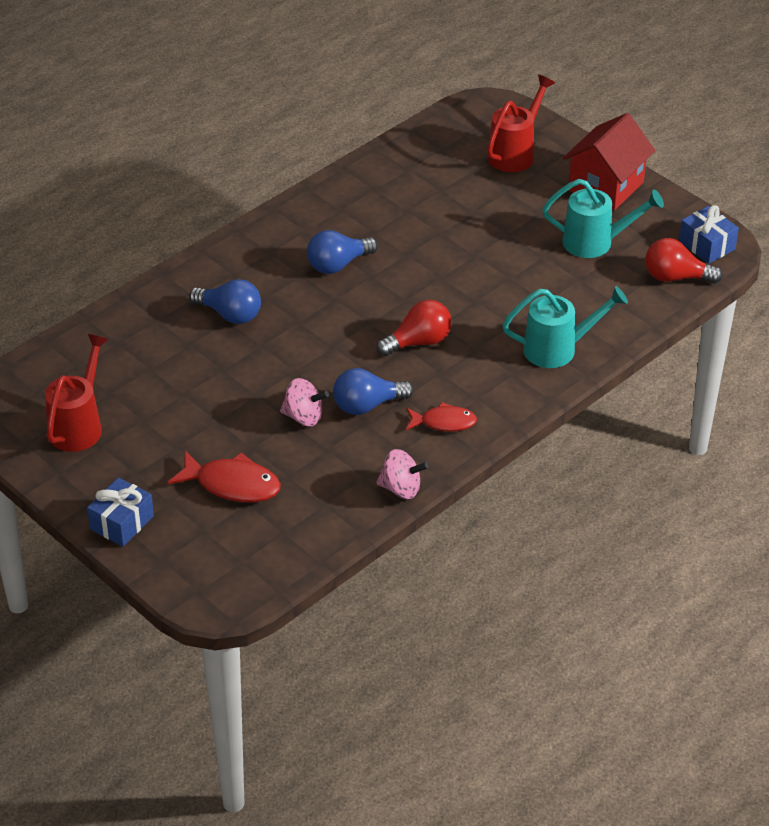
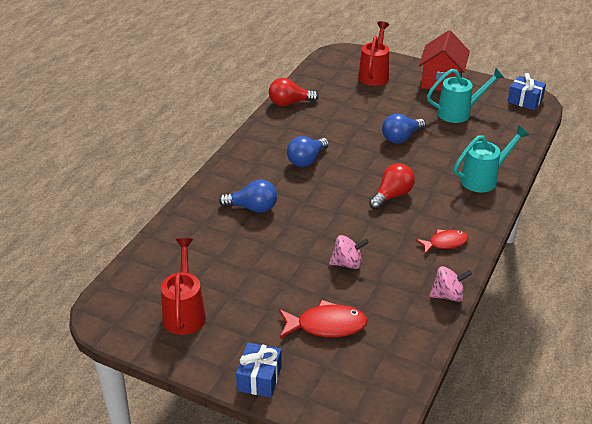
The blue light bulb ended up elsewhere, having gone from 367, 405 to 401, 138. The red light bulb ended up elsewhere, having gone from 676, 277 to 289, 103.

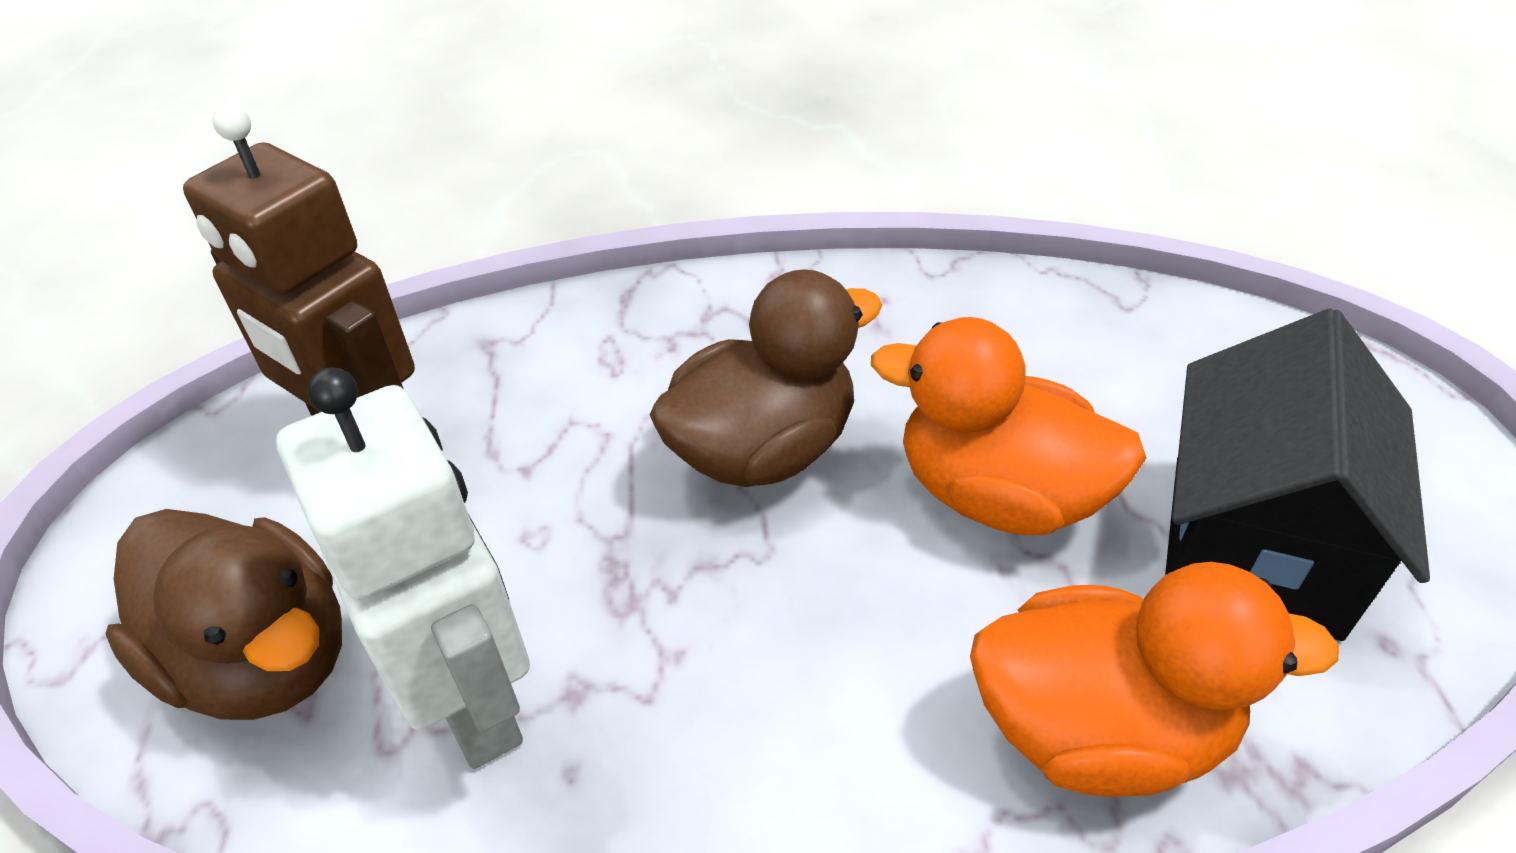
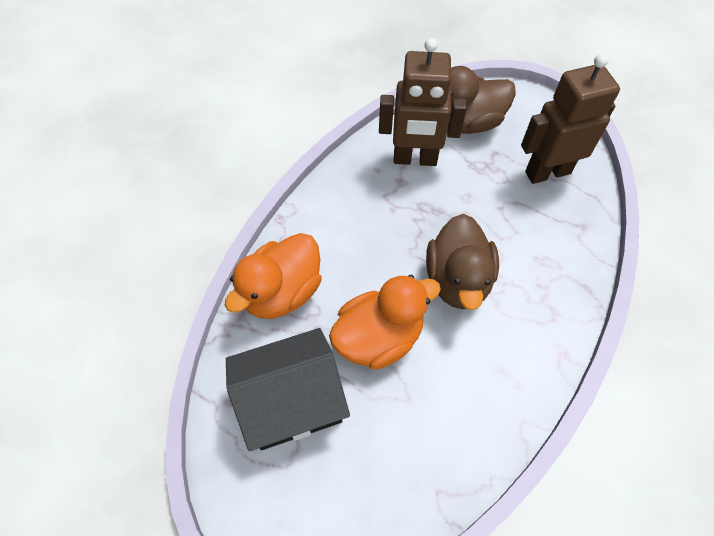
What was the white robot at 475, 702 turned into the brown robot at 415, 159. The black house at 1254, 544 ended up facing another way, 75 degrees counterclockwise from before.

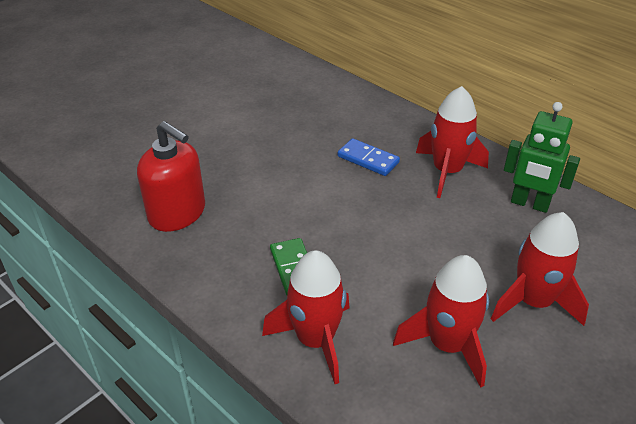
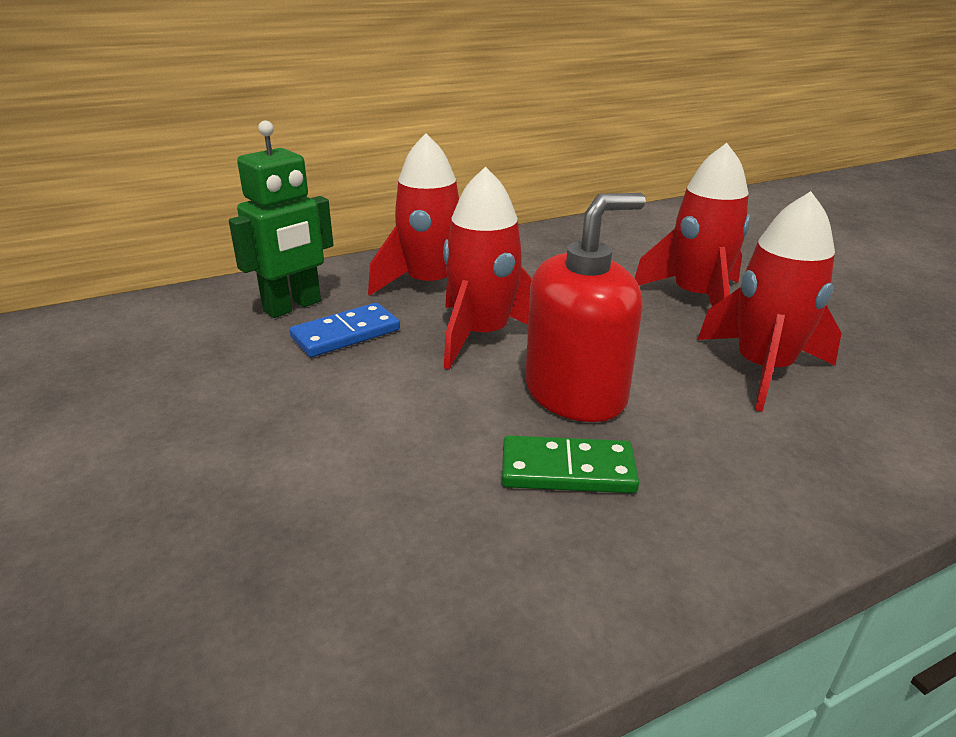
The red soap dispenser ended up elsewhere, having gone from 177, 213 to 575, 393. The red rocket ended up elsewhere, having gone from 315, 340 to 483, 335. The green robot ended up elsewhere, having gone from 529, 204 to 293, 307.

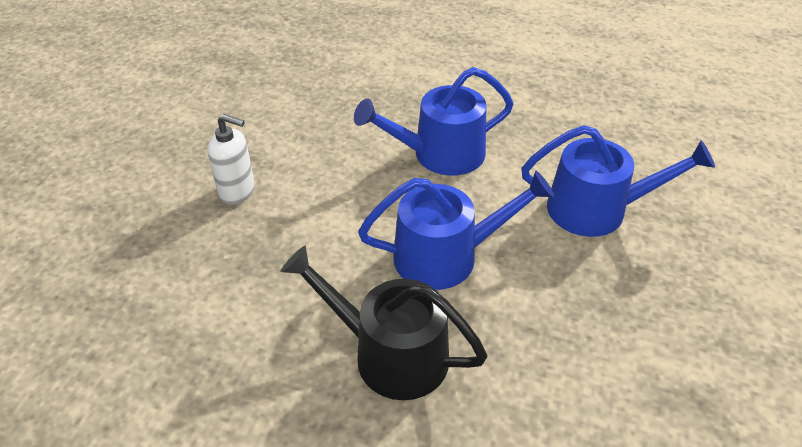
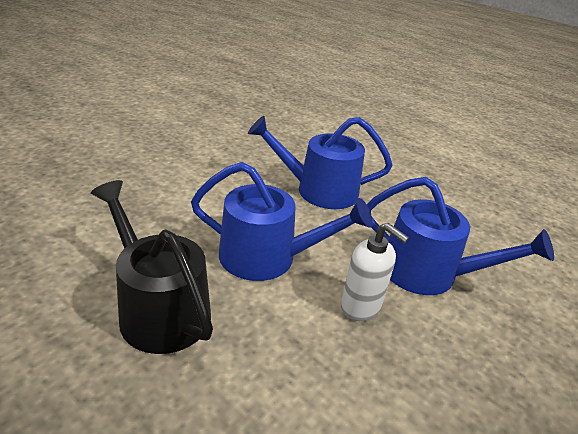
The white soap dispenser ended up elsewhere, having gone from 237, 191 to 361, 307.

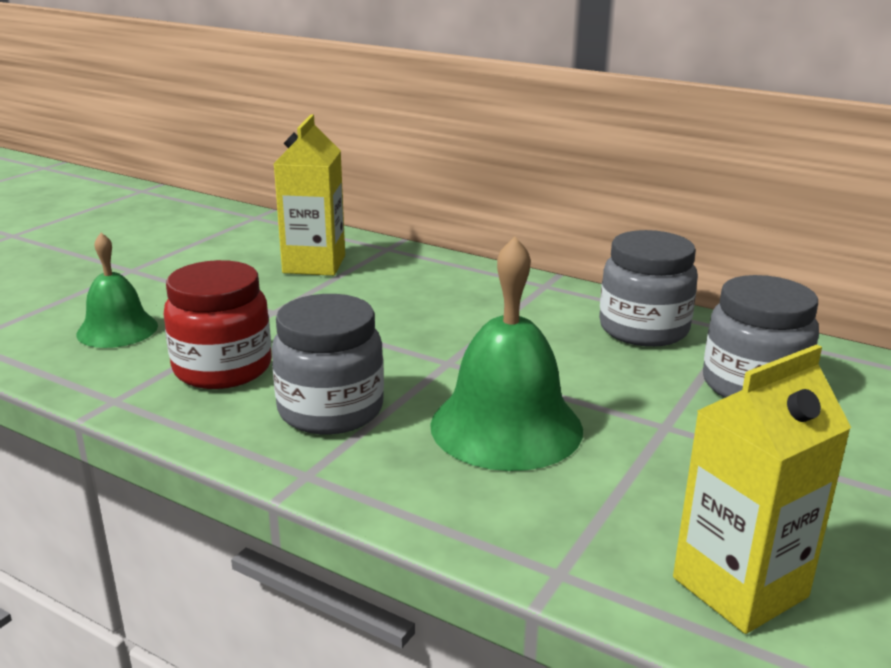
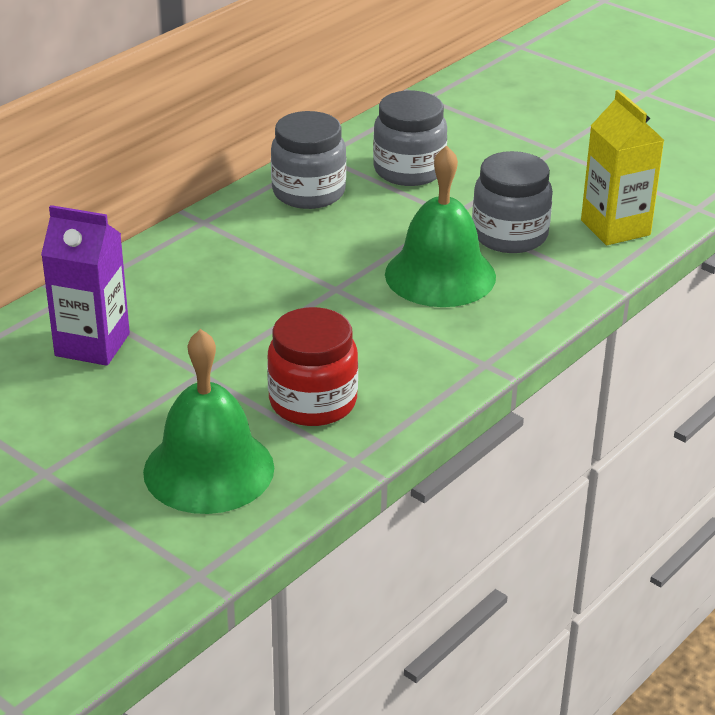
The grey jar ended up elsewhere, having gone from 330, 410 to 509, 235. What was the yellow carton at 314, 264 turned into the purple carton at 92, 345. The size of the green bell at 117, 329 changed by a factor of 1.63.

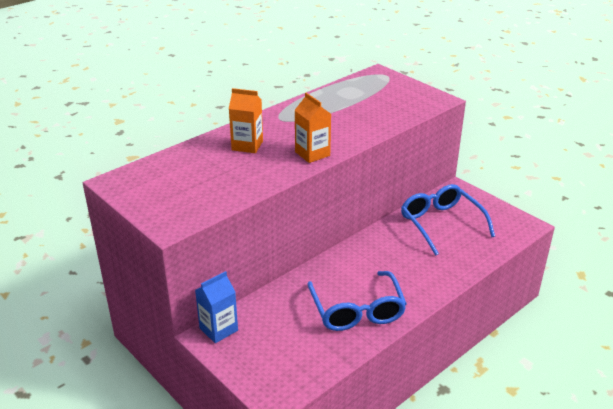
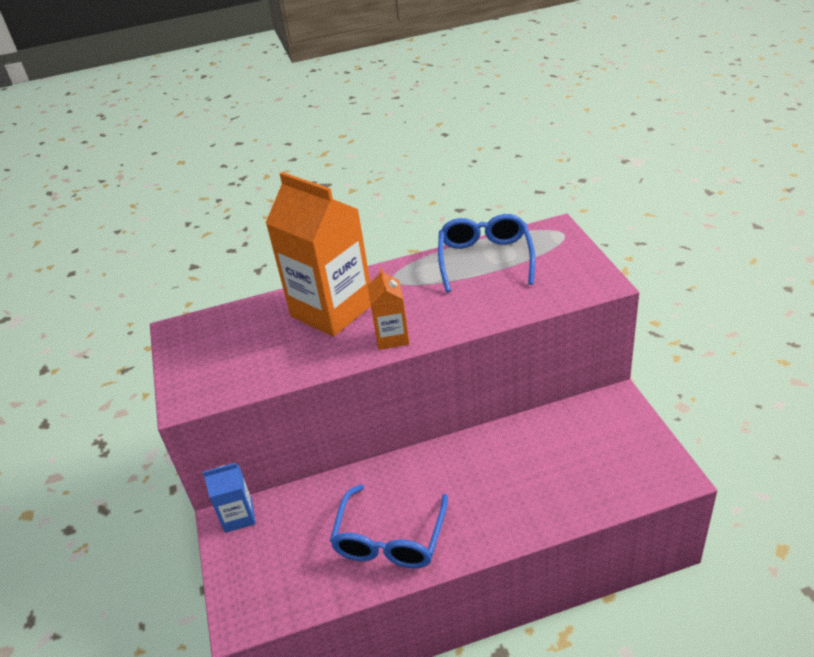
The blue glasses ended up elsewhere, having gone from 441, 223 to 485, 259. The size of the orange carton at 247, 145 changed by a factor of 2.05.

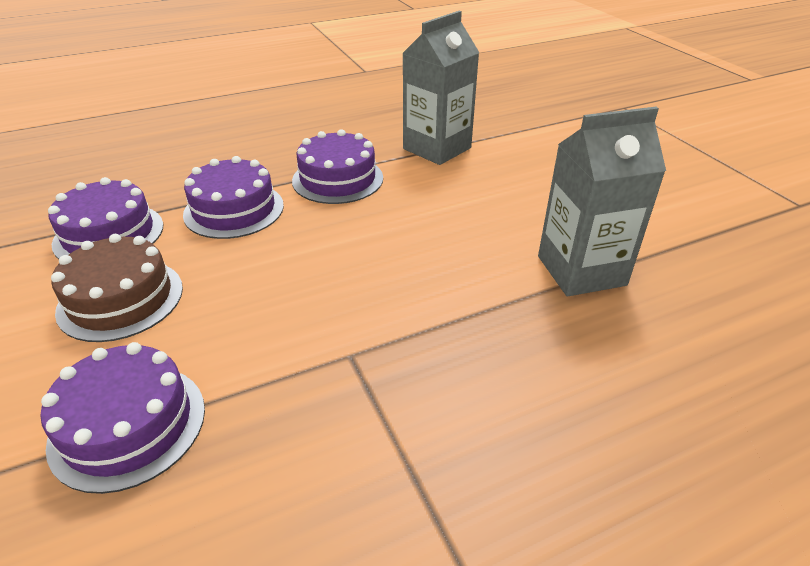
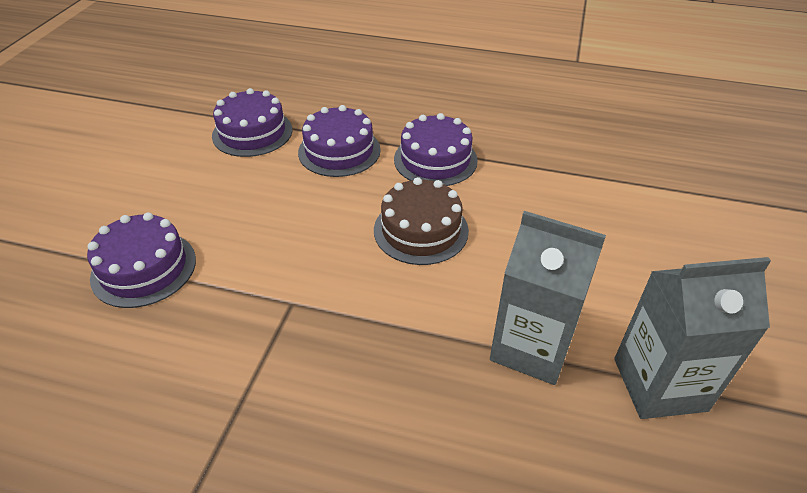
The brown cake ended up elsewhere, having gone from 121, 299 to 421, 230. The grey carton ended up elsewhere, having gone from 437, 148 to 659, 384.

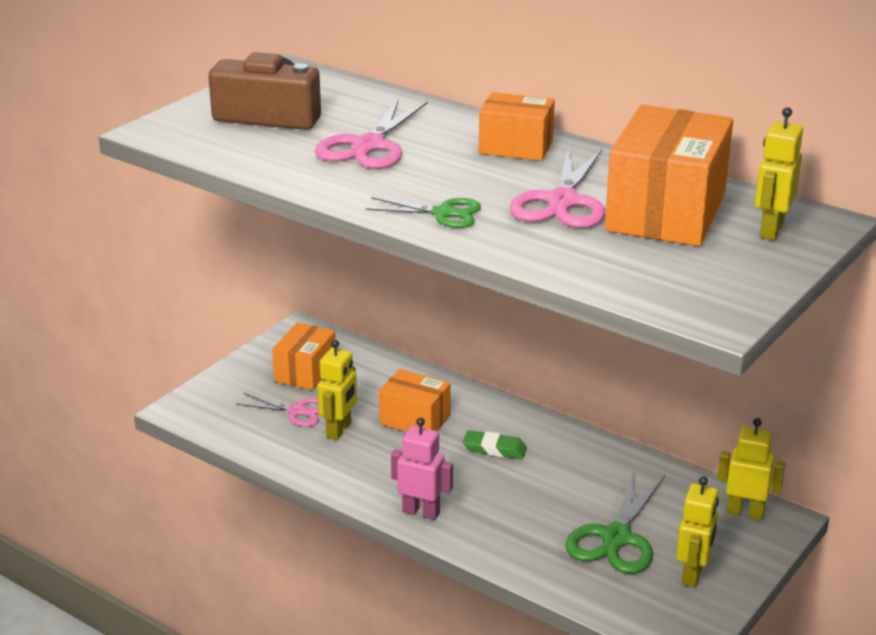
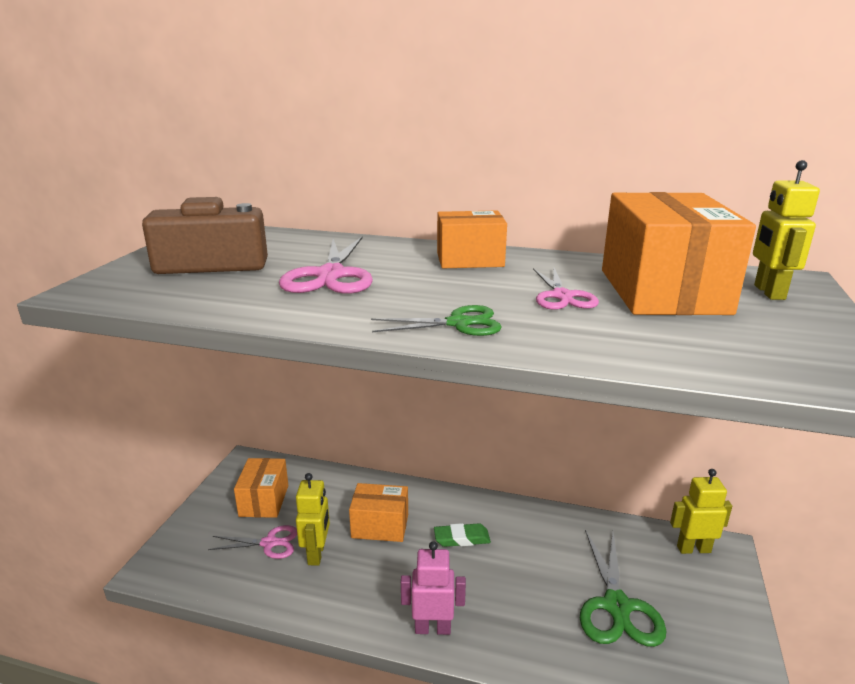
The second view lost the yellow robot at 693, 574. The size of the pink scissors at 562, 202 changed by a factor of 0.62.

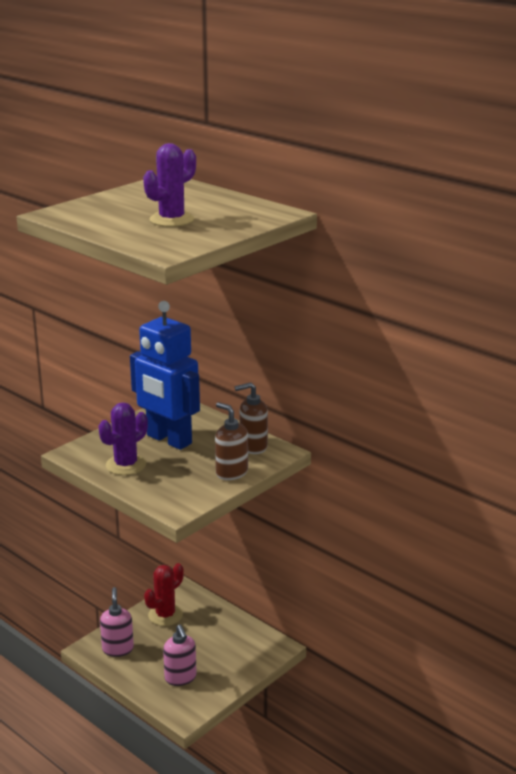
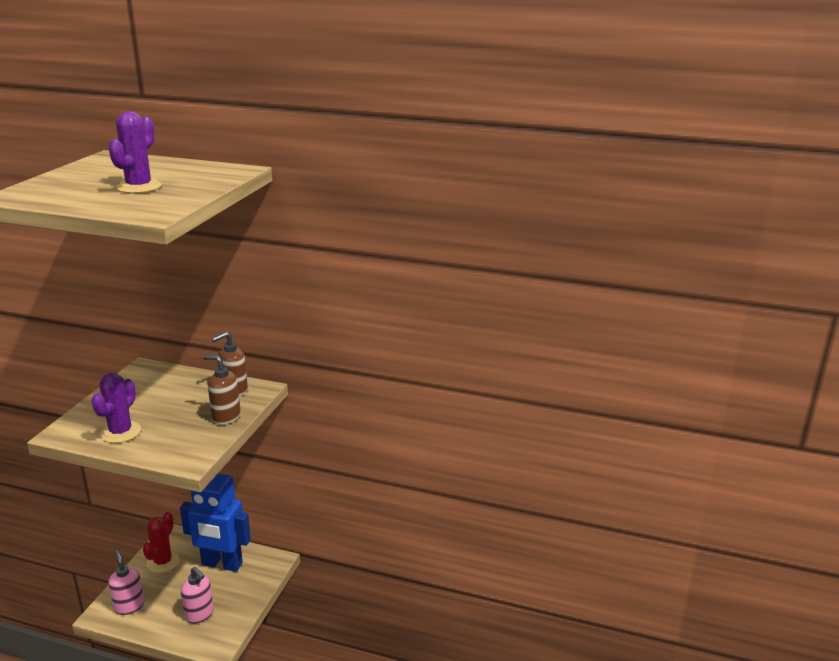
The blue robot ended up elsewhere, having gone from 169, 440 to 222, 564.

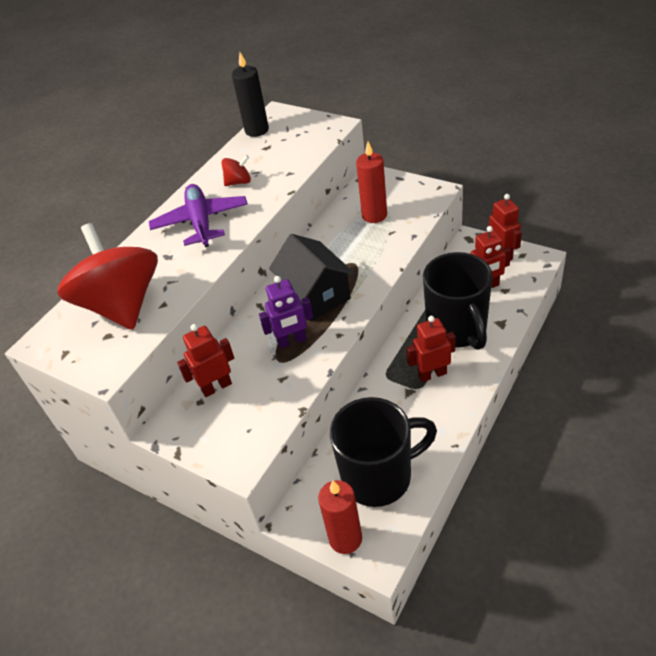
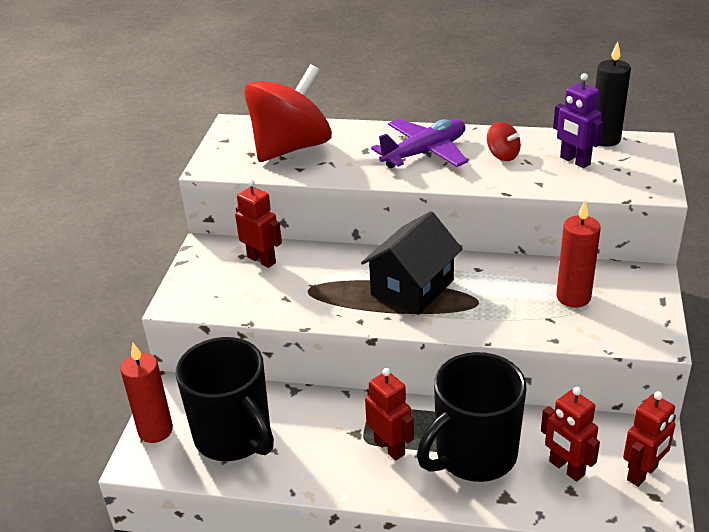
The purple robot ended up elsewhere, having gone from 292, 341 to 574, 161.

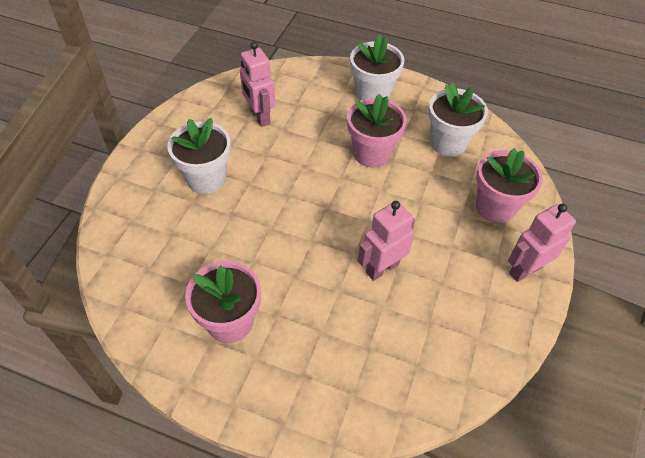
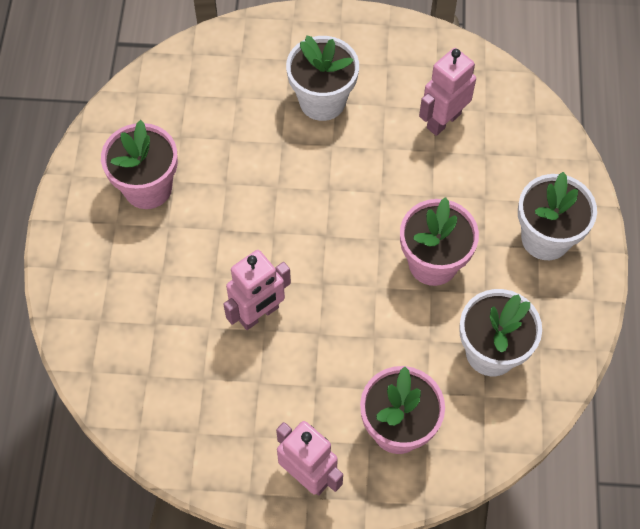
The pink robot at 382, 268 ended up facing another way, 105 degrees clockwise from before.

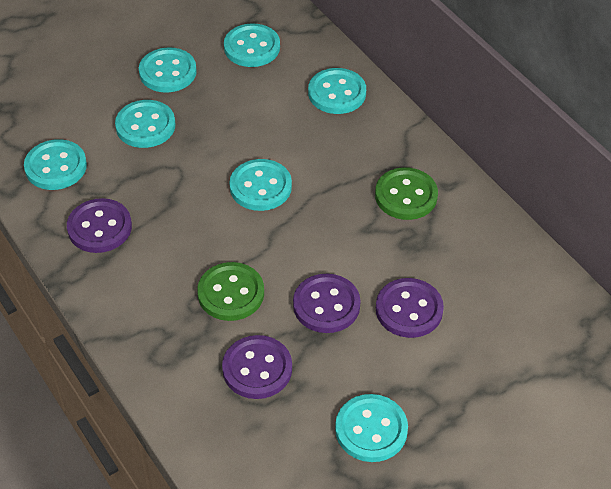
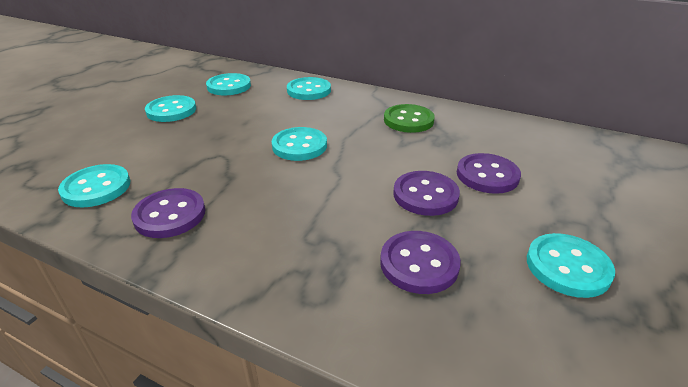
The second view lost the turquoise button at 145, 126. The second view lost the green button at 231, 293.

